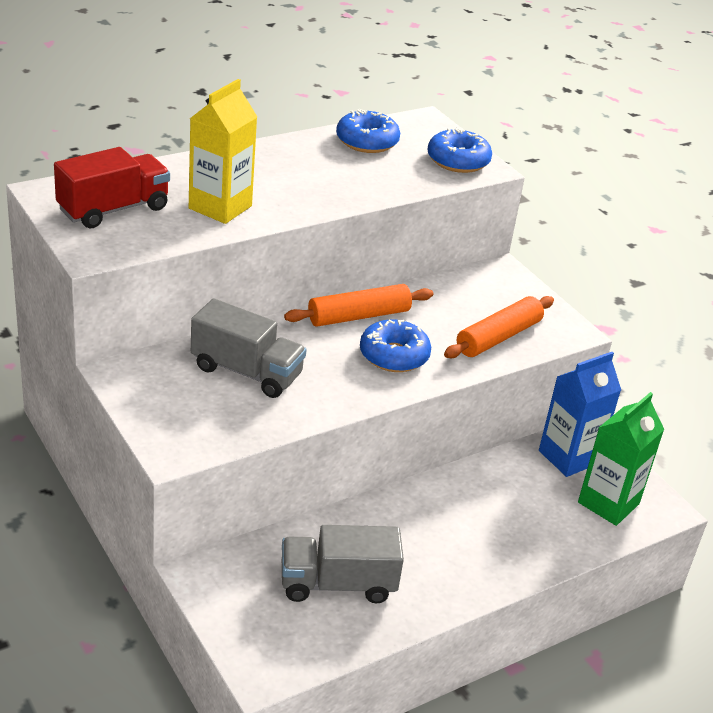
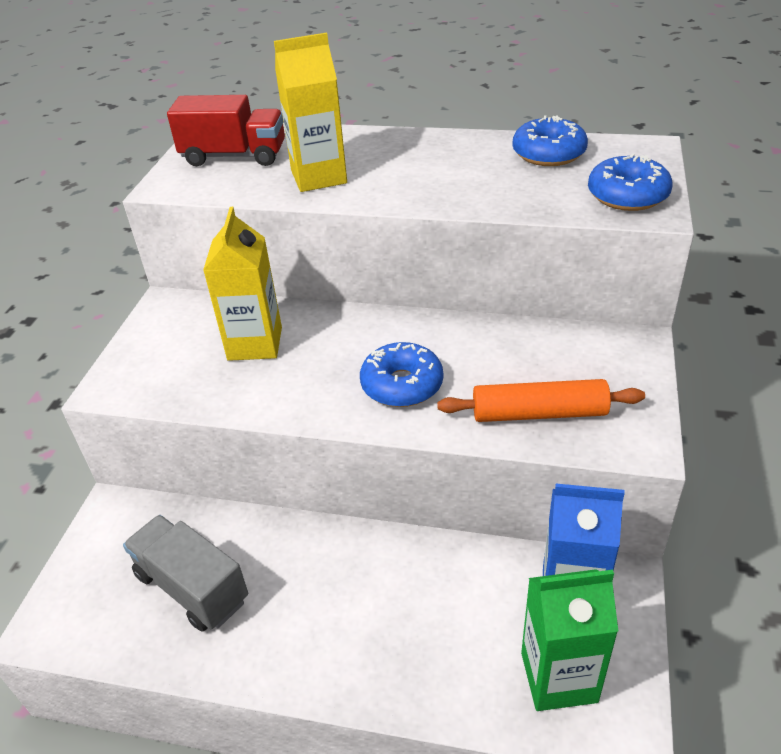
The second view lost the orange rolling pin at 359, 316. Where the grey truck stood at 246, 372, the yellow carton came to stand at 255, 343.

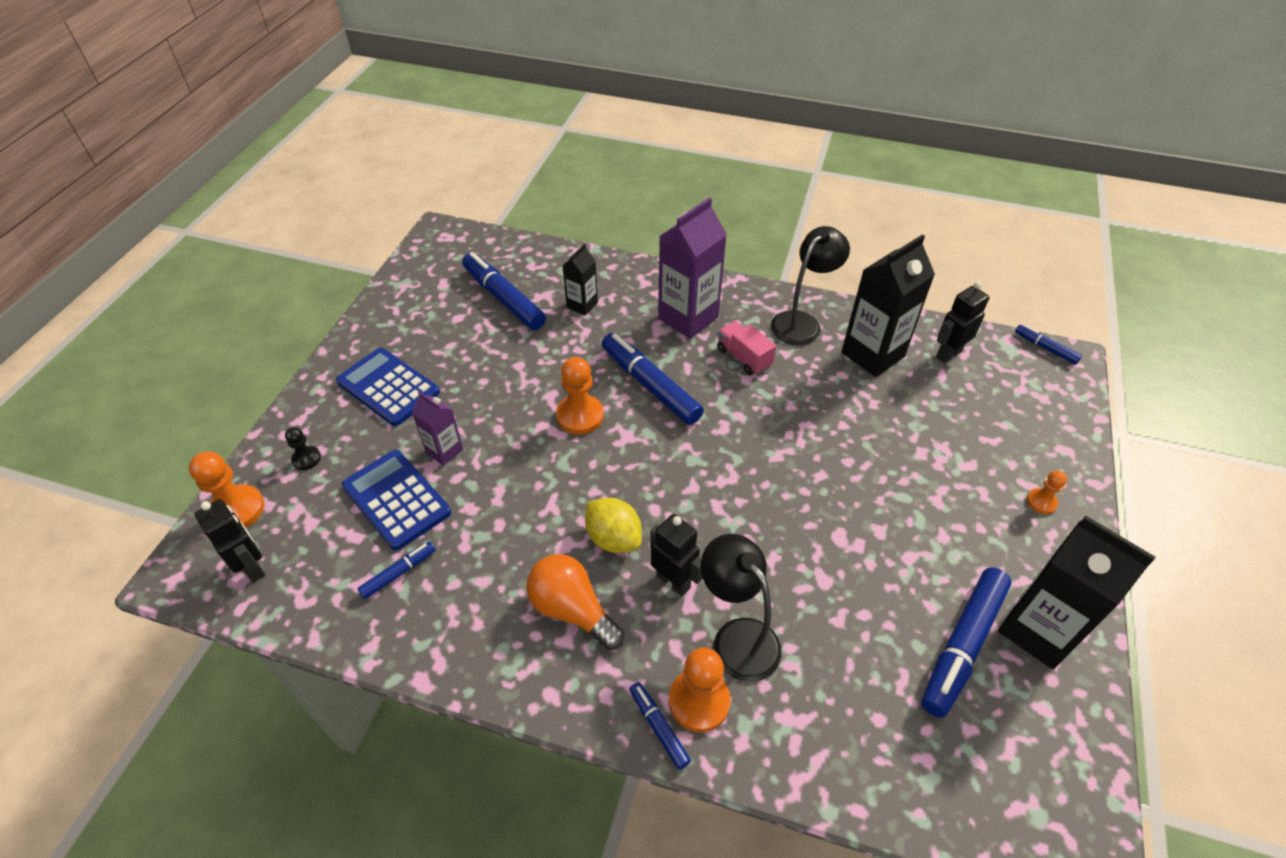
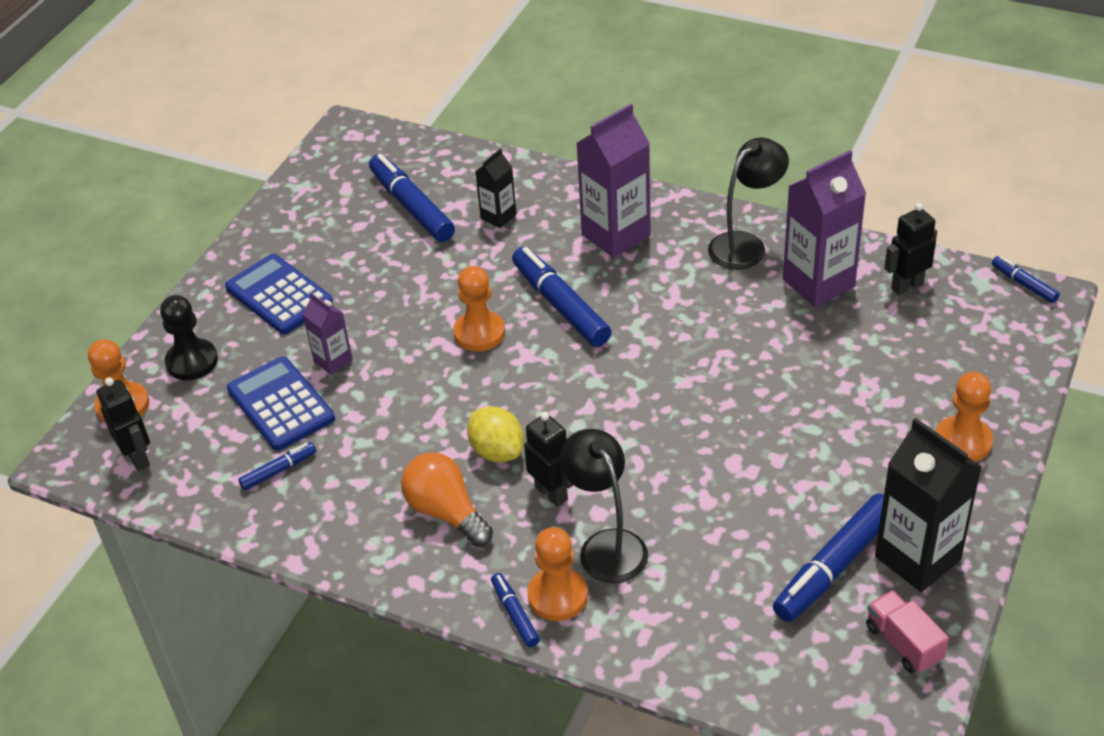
The pink truck ended up elsewhere, having gone from 743, 358 to 903, 643. What was the black carton at 872, 354 turned into the purple carton at 818, 283. The size of the black pawn at 306, 459 changed by a factor of 1.79. The size of the orange pawn at 1041, 502 changed by a factor of 1.79.

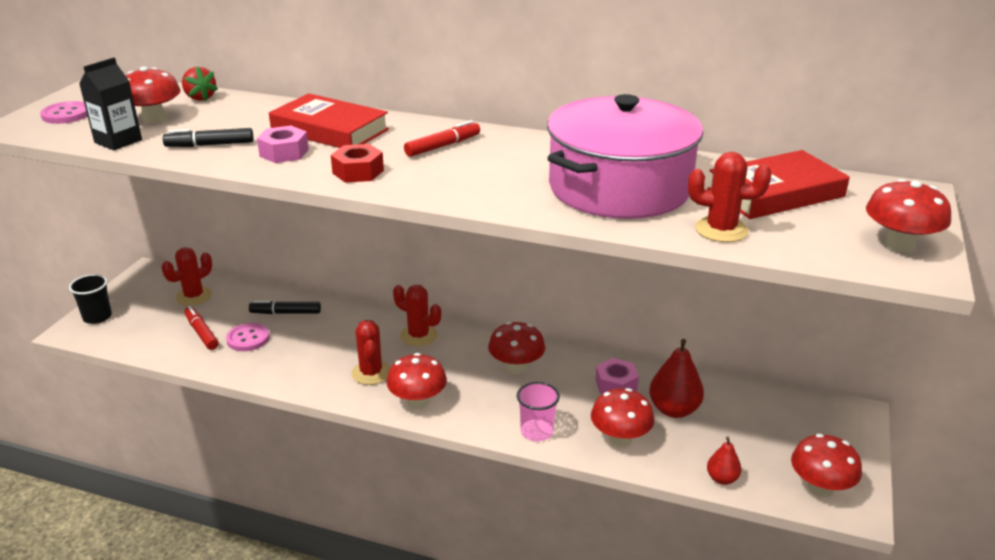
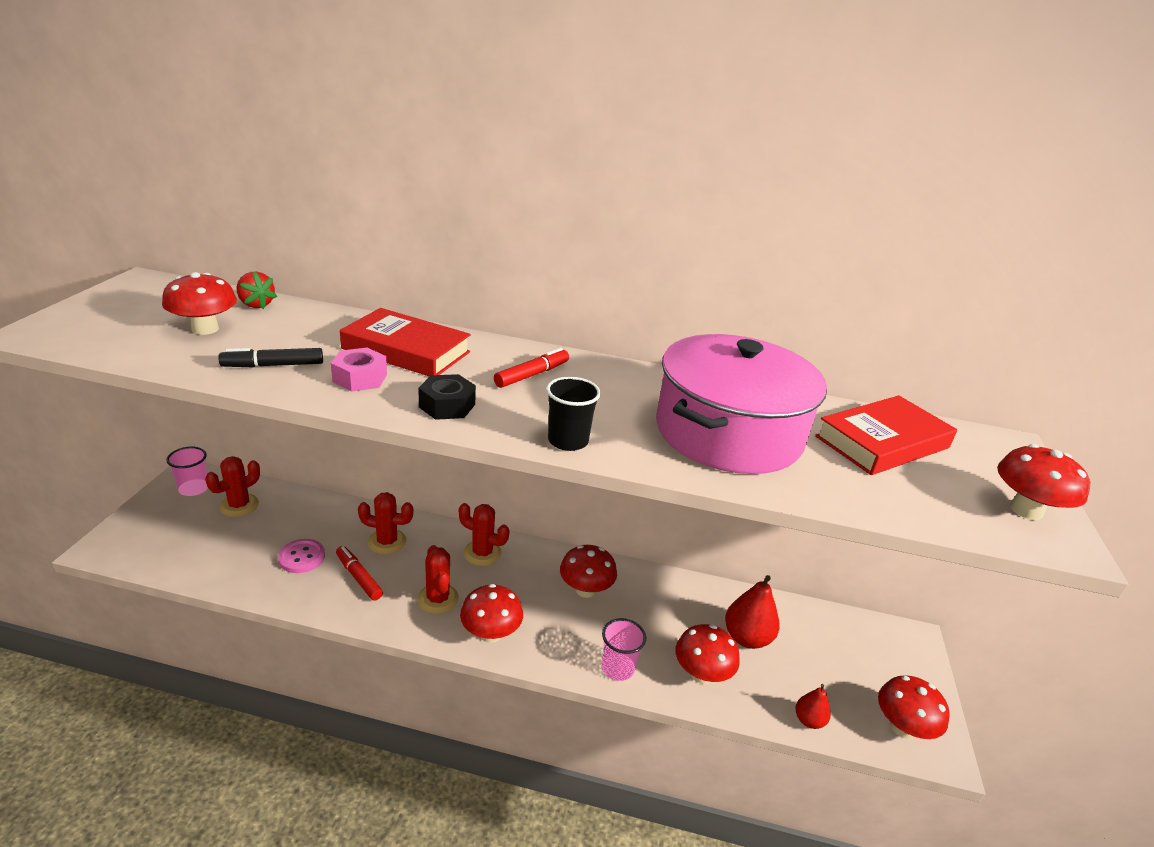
The second view lost the pink button at 66, 114. The second view lost the black carton at 118, 141. The second view lost the black marker at 285, 313. The second view lost the pink nut at 616, 384. The second view gained the pink cup at 193, 489. The black cup ended up elsewhere, having gone from 97, 317 to 568, 441. The red marker ended up elsewhere, having gone from 201, 333 to 358, 577. The red cactus ended up elsewhere, having gone from 721, 230 to 387, 542. What was the red nut at 358, 172 turned into the black nut at 447, 406.

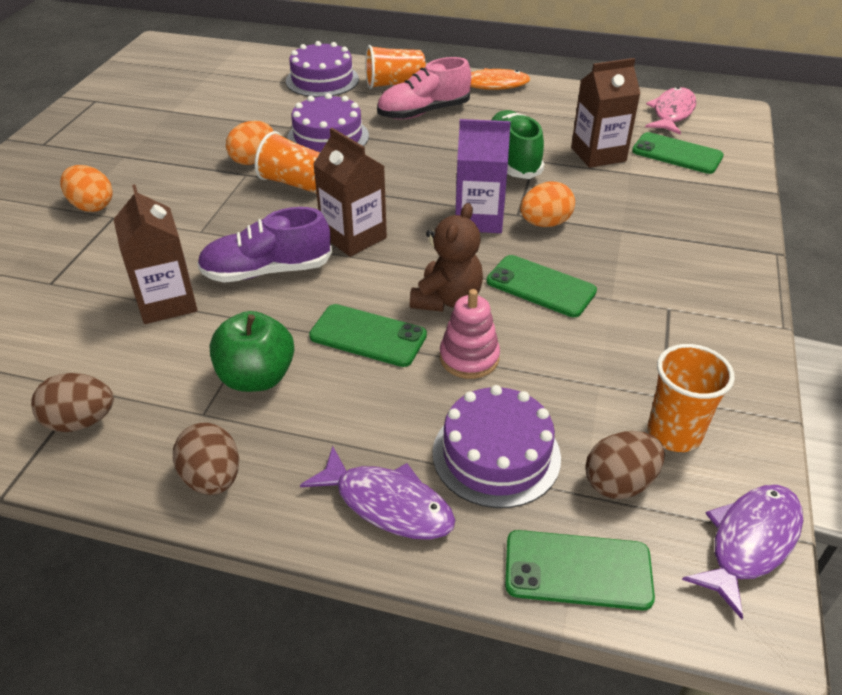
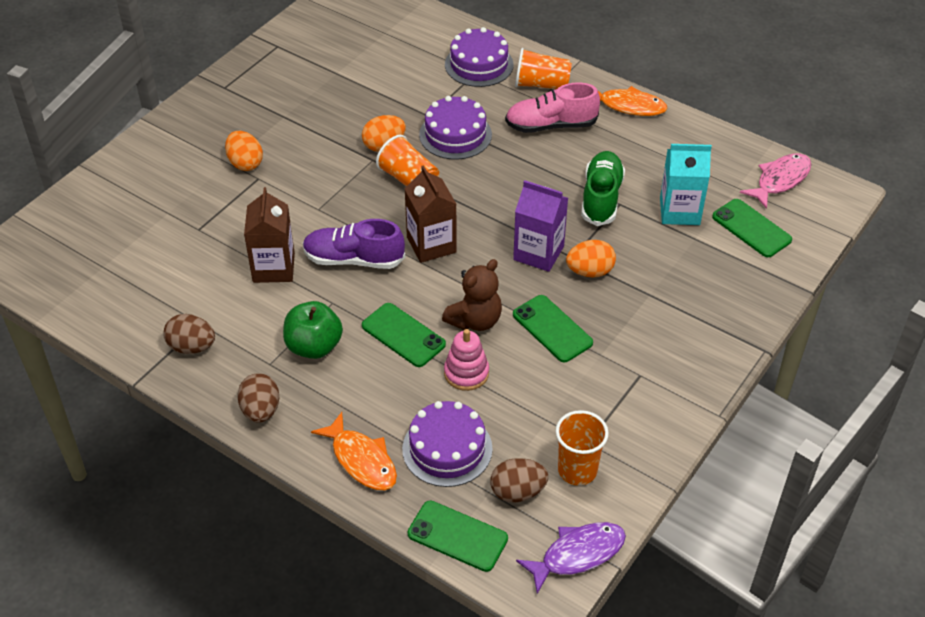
What was the purple fish at 388, 504 turned into the orange fish at 361, 460. What was the brown carton at 598, 154 turned into the turquoise carton at 679, 211.

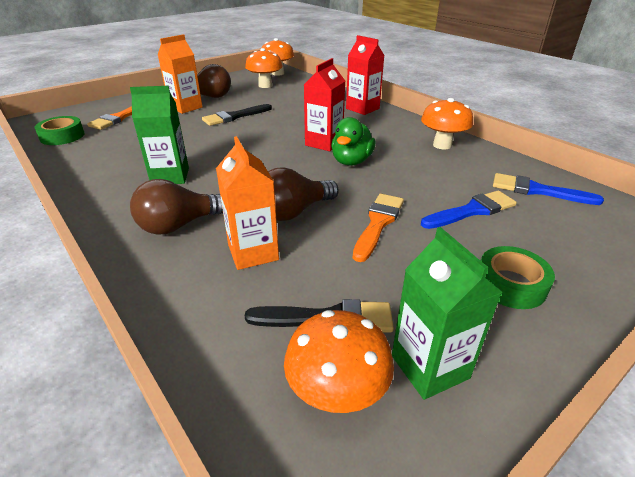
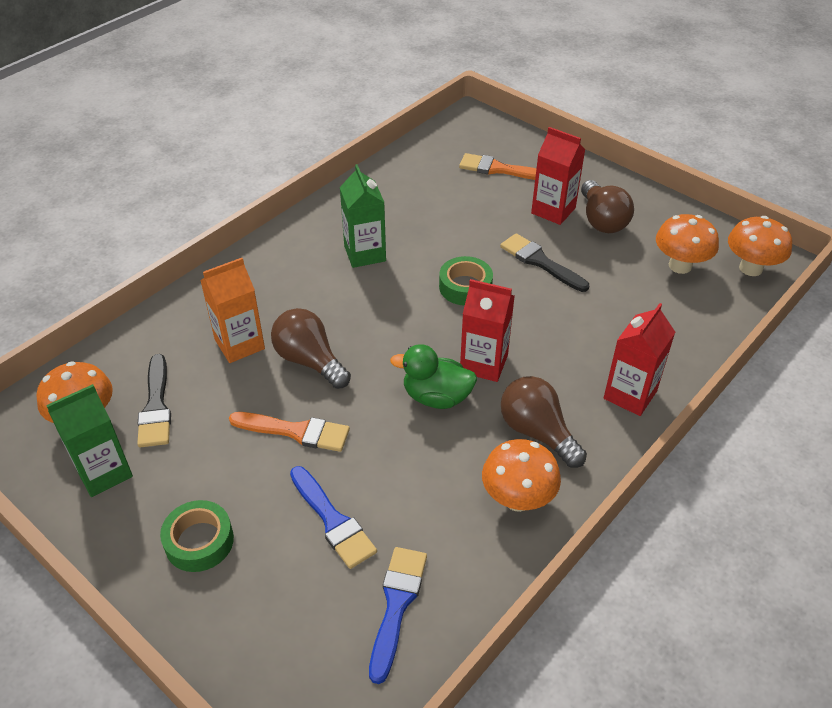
The green tape ended up elsewhere, having gone from 62, 136 to 465, 287. The brown light bulb ended up elsewhere, having gone from 179, 225 to 537, 432. What was the orange carton at 185, 107 turned into the red carton at 553, 210.

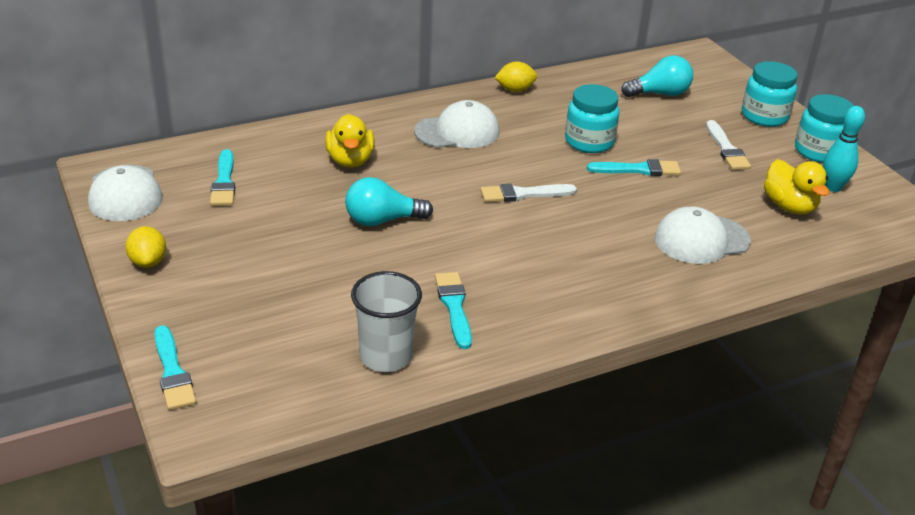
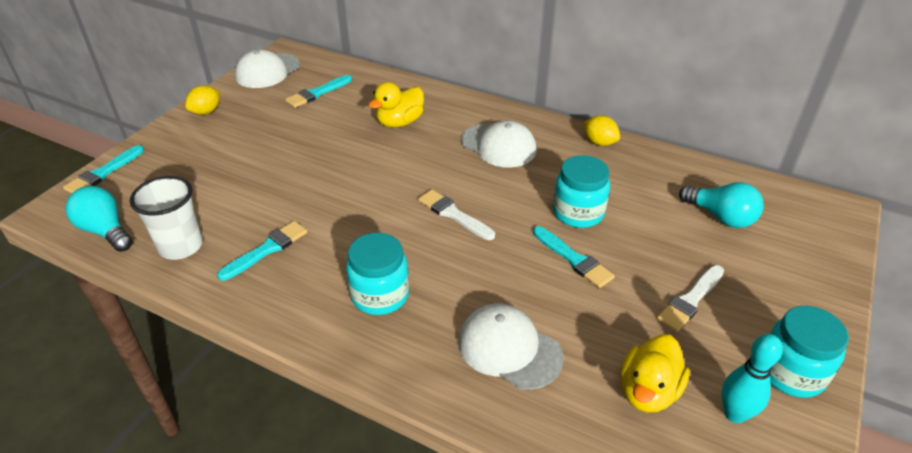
The turquoise light bulb ended up elsewhere, having gone from 382, 220 to 105, 231. The turquoise jar ended up elsewhere, having gone from 764, 116 to 380, 295.

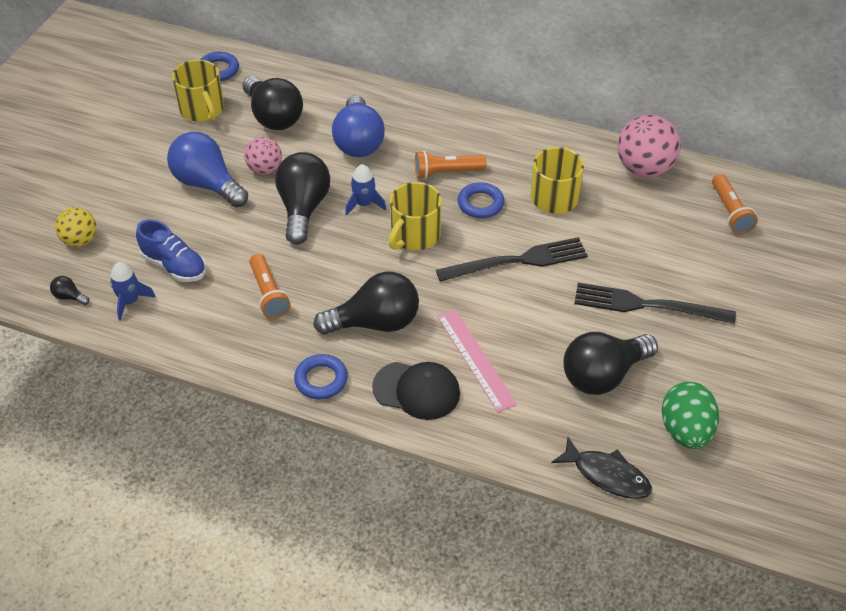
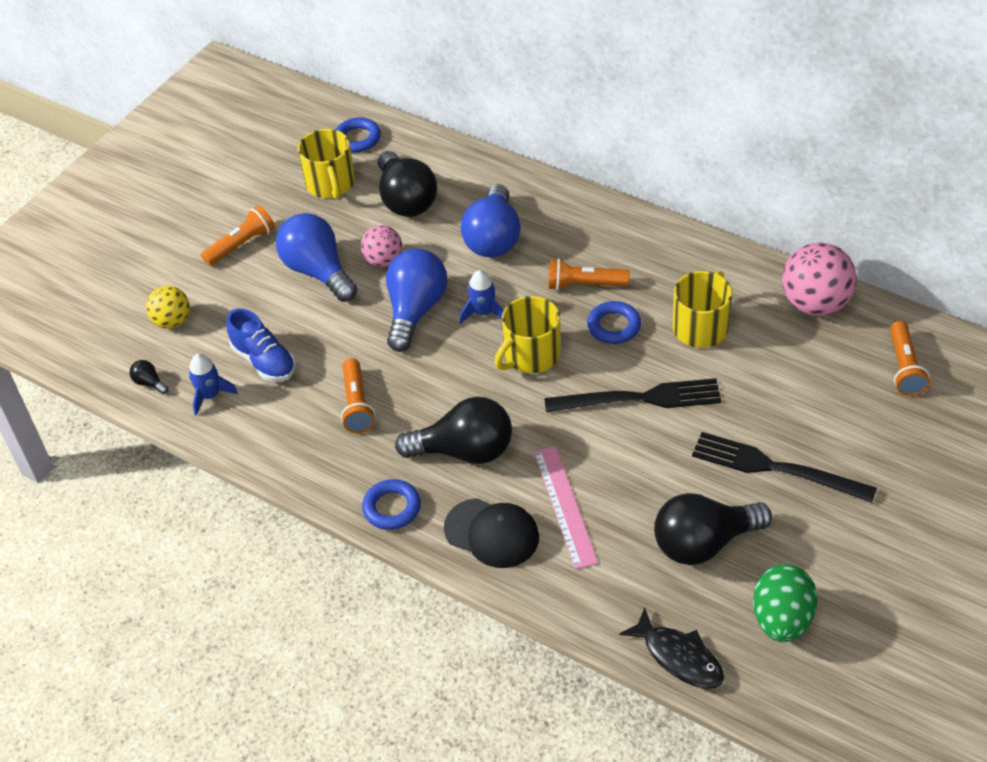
The second view gained the orange flashlight at 241, 245. What was the black light bulb at 303, 208 turned into the blue light bulb at 415, 310.

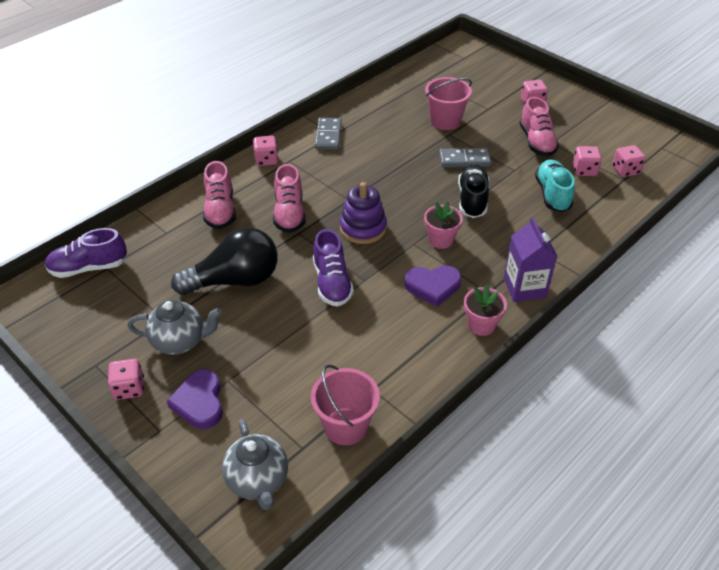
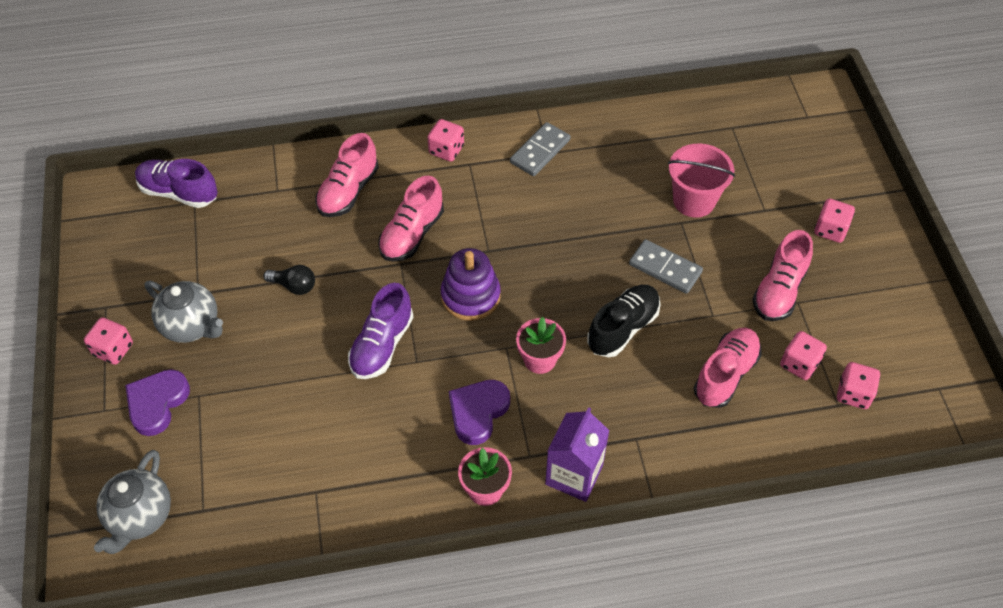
The second view lost the pink bucket at 346, 426. What was the turquoise shoe at 552, 194 turned into the pink shoe at 725, 374. The purple heart at 433, 286 ended up facing another way, 90 degrees clockwise from before. The size of the black light bulb at 235, 280 changed by a factor of 0.44.

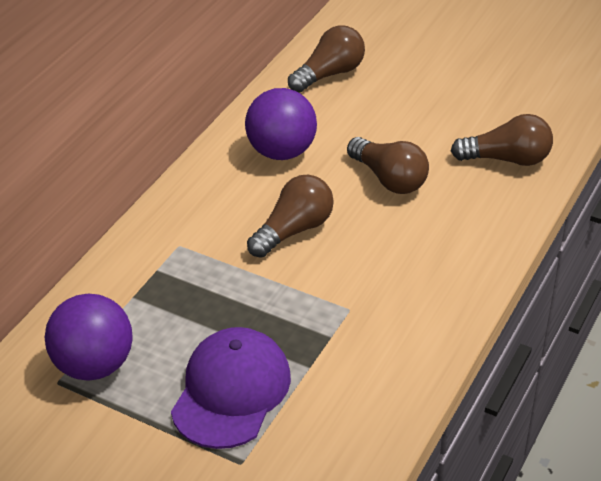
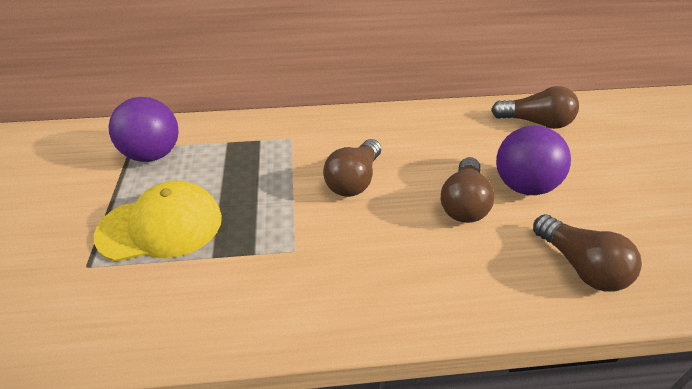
The purple ball ended up elsewhere, having gone from 281, 152 to 523, 186. What was the purple cap at 231, 391 turned into the yellow cap at 161, 226. The brown light bulb at 294, 230 ended up facing another way, 105 degrees clockwise from before.

